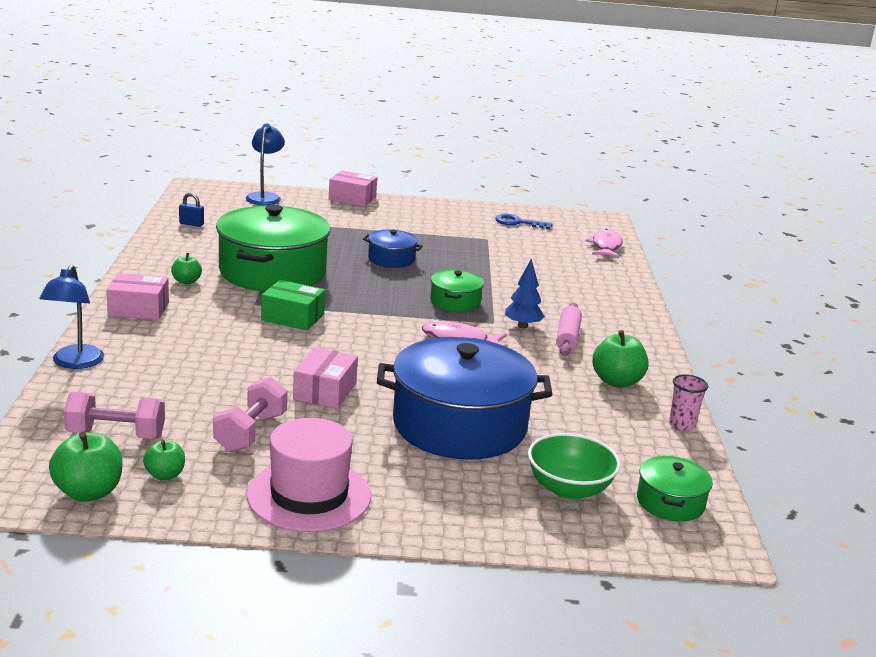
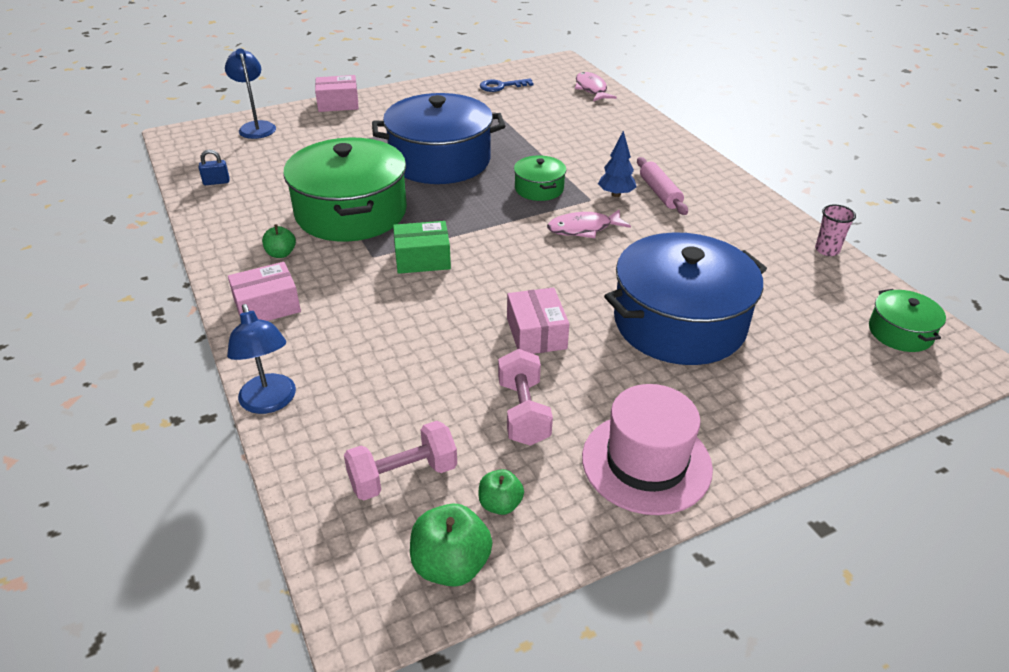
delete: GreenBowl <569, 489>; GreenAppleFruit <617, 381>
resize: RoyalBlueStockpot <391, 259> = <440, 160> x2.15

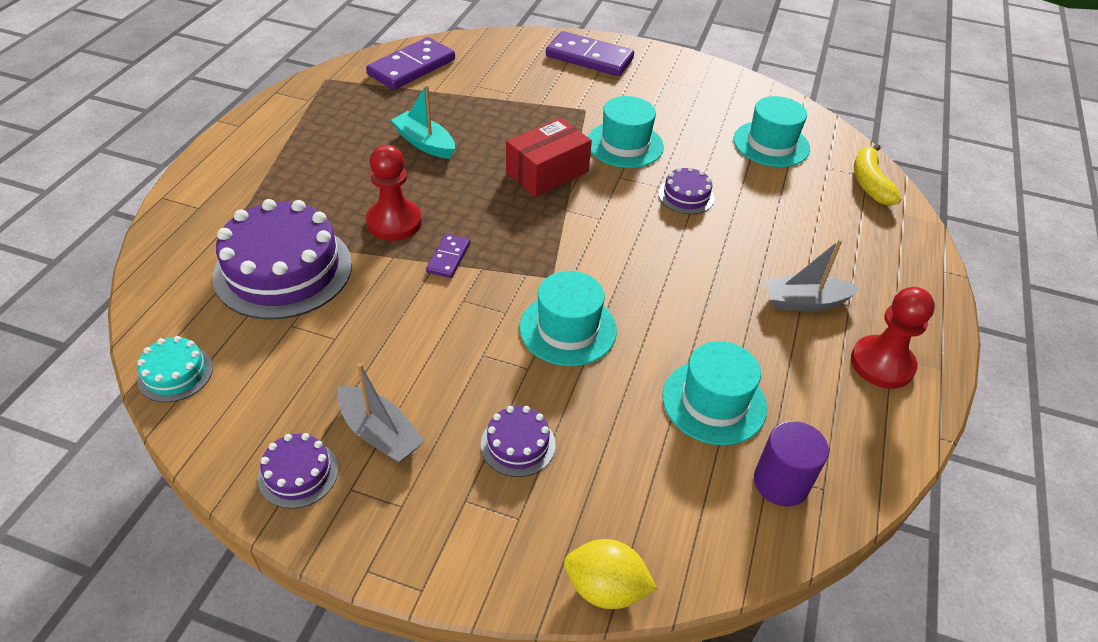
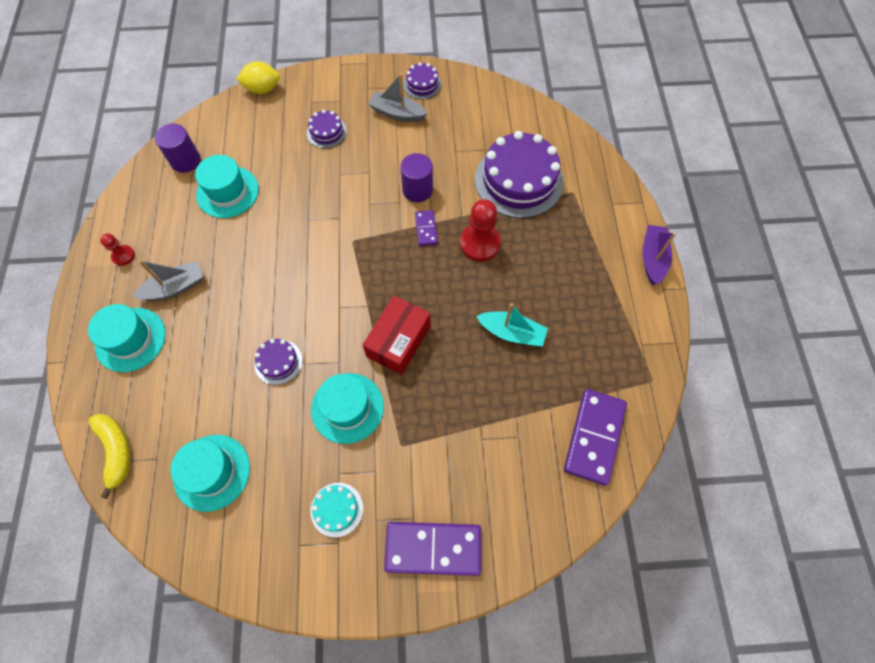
insert: PurpleCylinderShape <417, 190>; PurpleSailboat <652, 258>
move: TurquoiseGateau <175, 373> to <337, 509>; TurquoiseHat <568, 329> to <130, 339>
resize: CrimsonGamePawn <882, 364> = <123, 256> x0.54

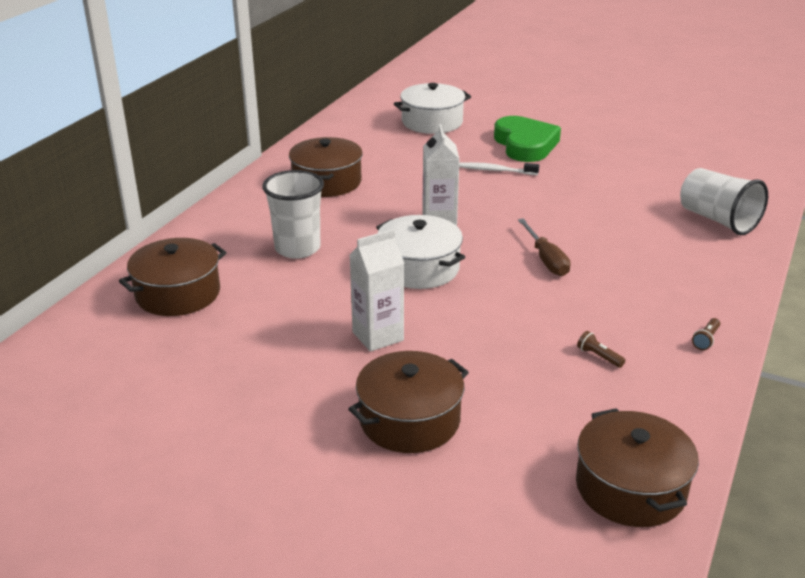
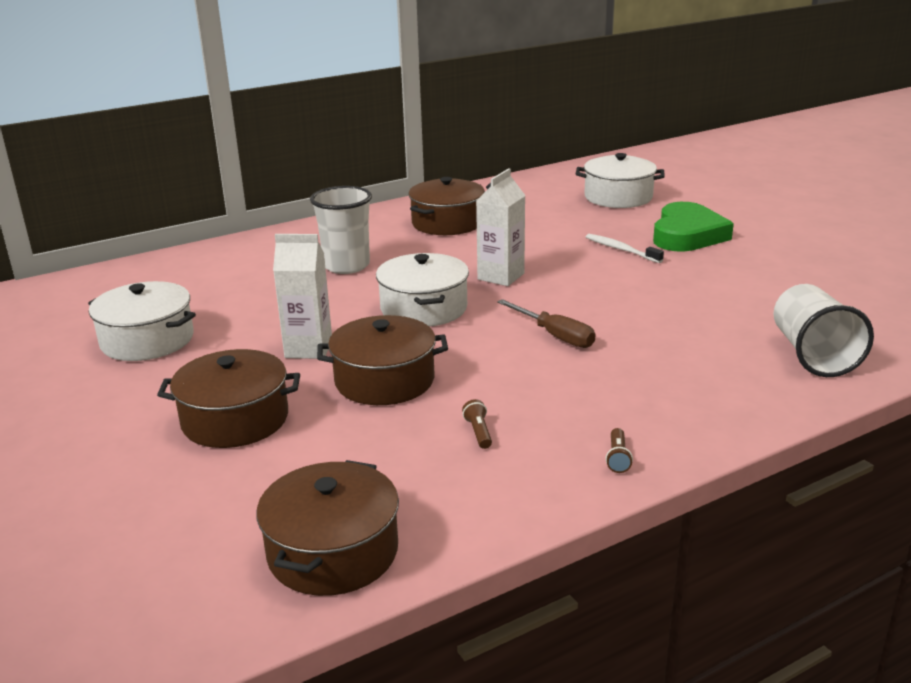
insert: WhiteStockpot <147, 340>
move: BrownStockpot <178, 293> to <384, 380>
rotate: BrownHandScrewdriver <546, 259> = <555, 336> 60 degrees counterclockwise; BrownPocketTorch <706, 340> = <617, 458> 60 degrees counterclockwise

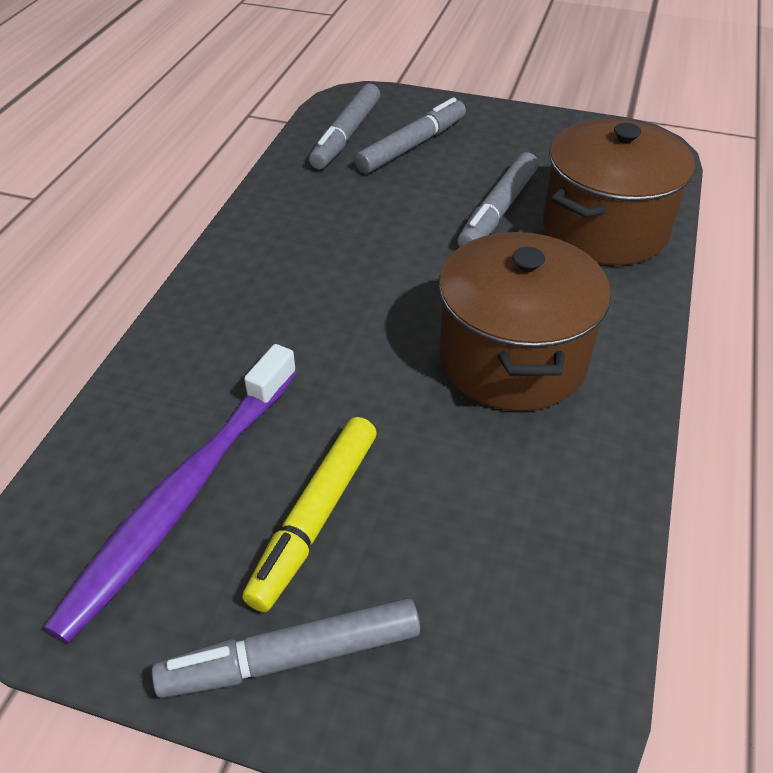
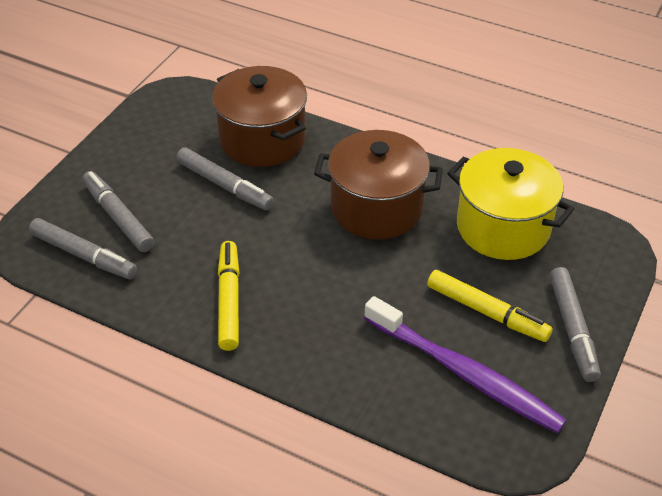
insert: YellowMarkerPen <229, 300>; YellowStockpot <503, 227>

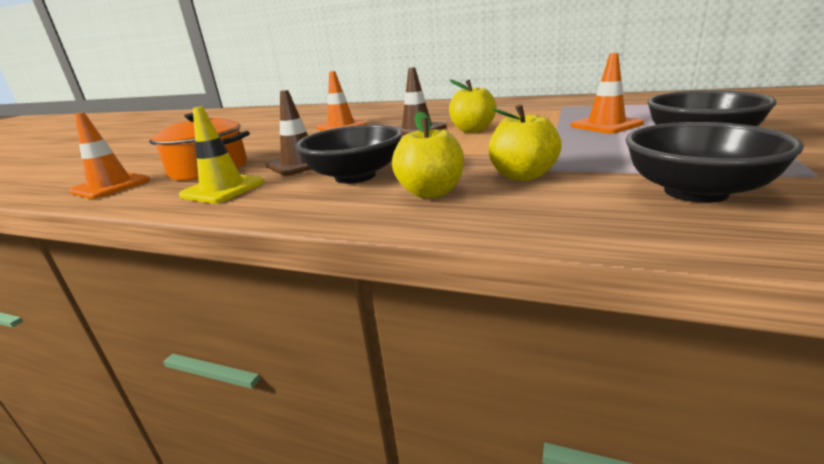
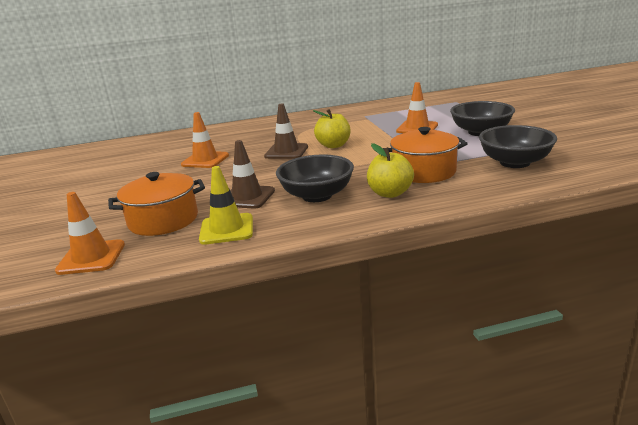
replace: YellowAppleFruit <522, 176> to OrangeColouredStockpot <424, 172>

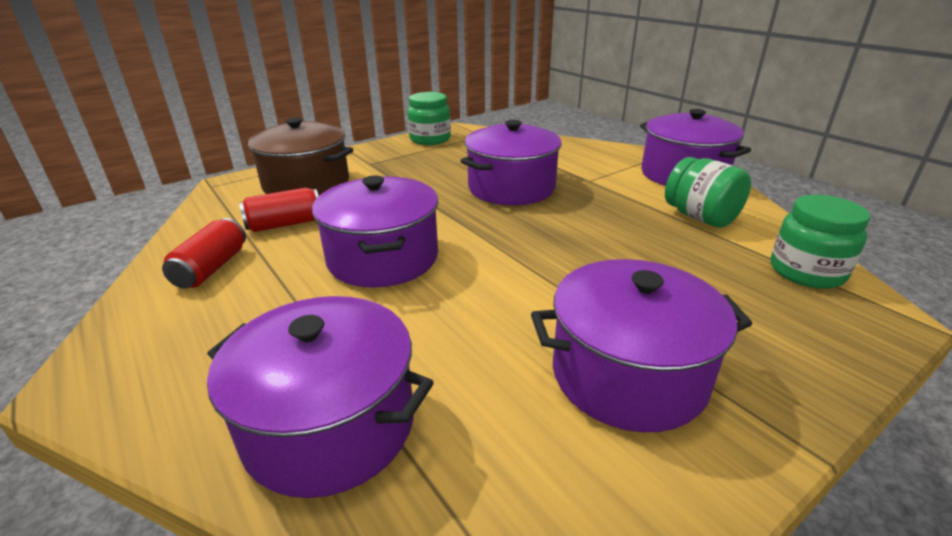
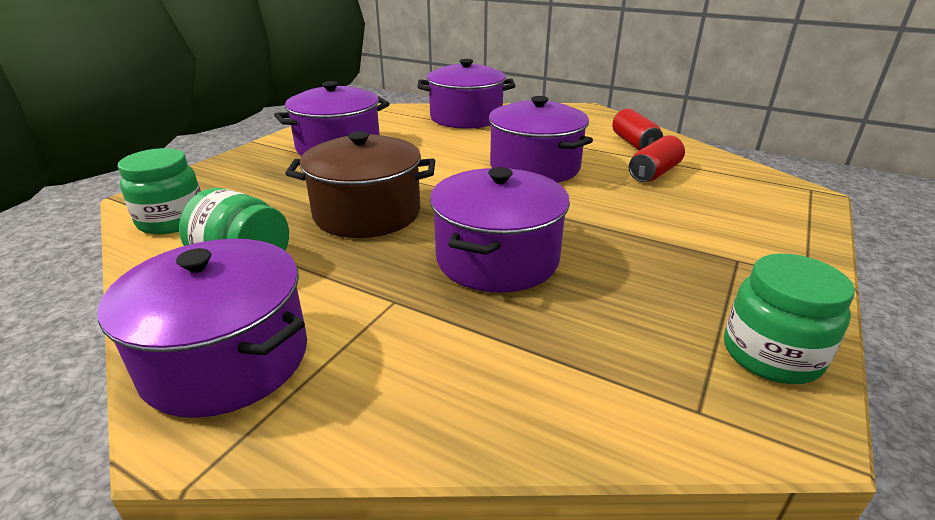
move: BrownStockpot <306, 184> to <367, 213>

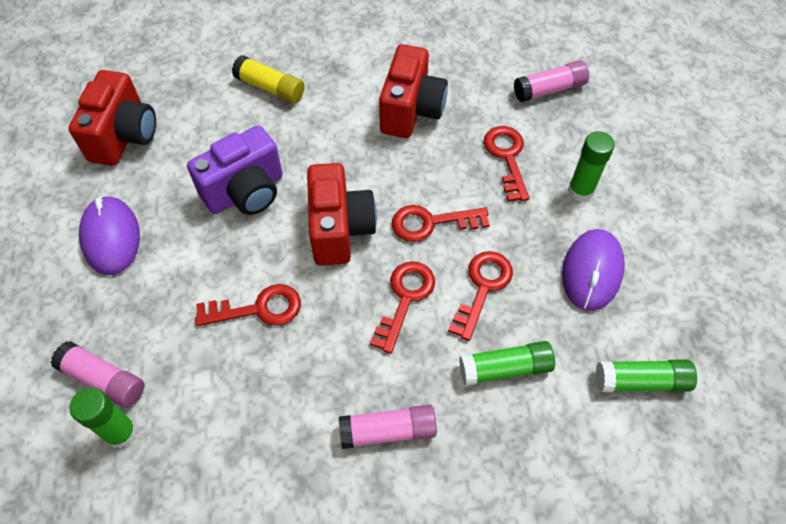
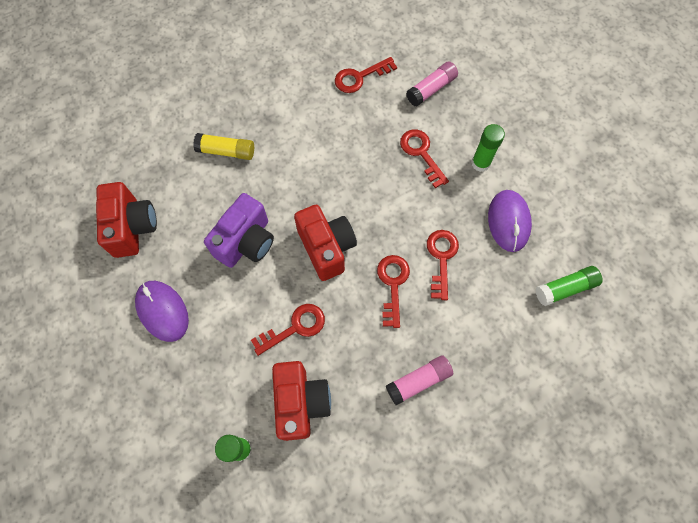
delete: RosyStickOfGlue <103, 380>; GreenStickOfGlue <505, 368>
move: CrimsonCamera <411, 110> to <301, 402>; CrimsonKey <431, 223> to <360, 77>

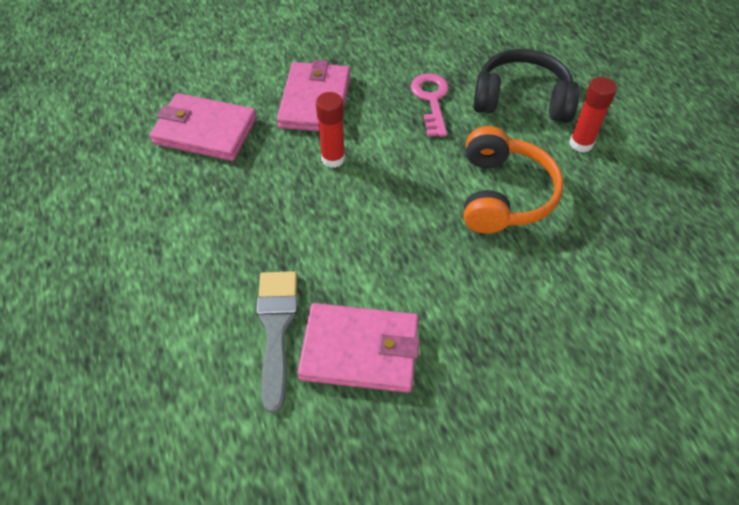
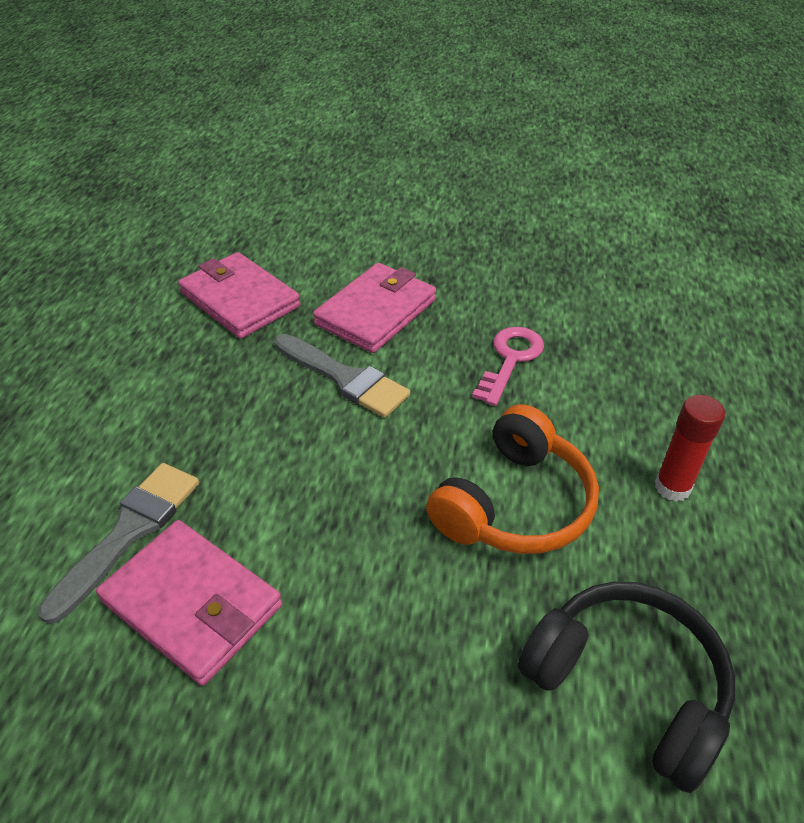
move: BlackHeadphones <521, 100> to <627, 685>
replace: CrimsonStickOfGlue <333, 158> to GrayPaintbrush <344, 378>

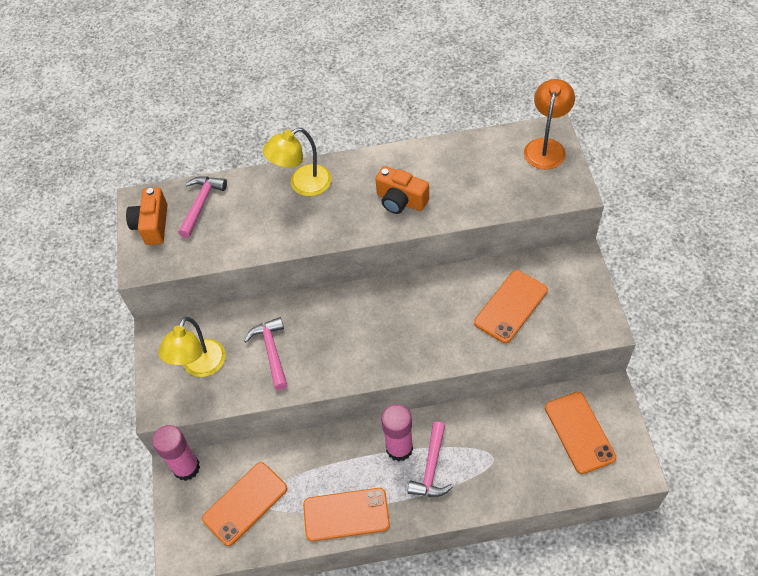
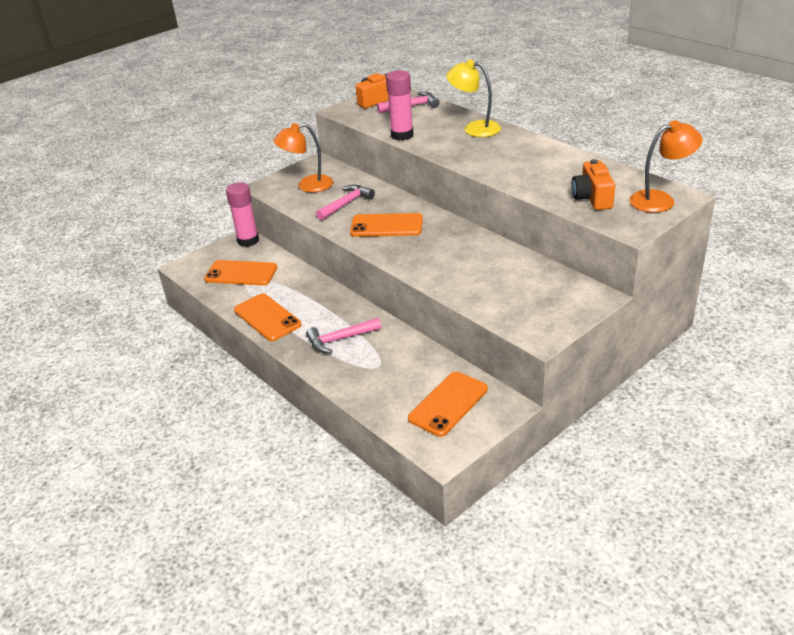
move: OrangeColouredCamera <401, 200> to <592, 198>; RosyStickOfGlue <399, 448> to <402, 135>; OrangeColouredSmartphone <510, 306> to <386, 226>
recolor: YellowLamp <200, 366> to OrangeColouredLamp <307, 186>

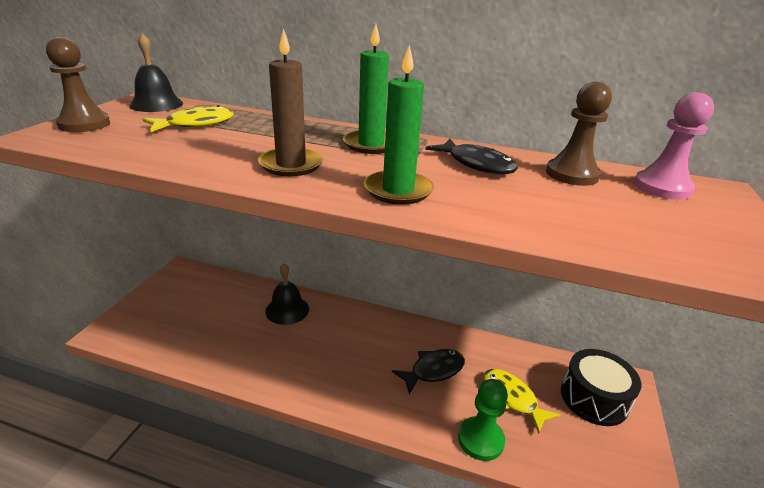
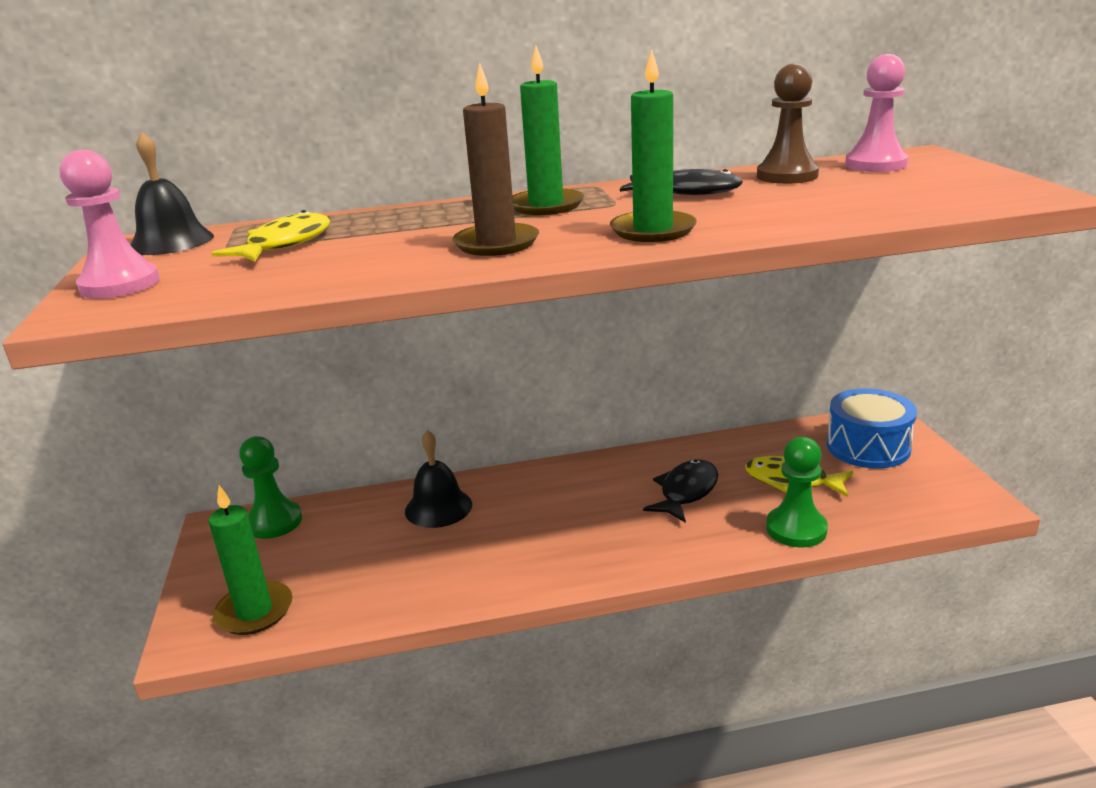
insert: GreenWaxCandle <254, 611>; GreenGamePawn <274, 522>
recolor: BrownGamePawn <84, 124> to RosyGamePawn <120, 285>; BlackToyDrum <594, 398> to RoyalBlueToyDrum <868, 447>

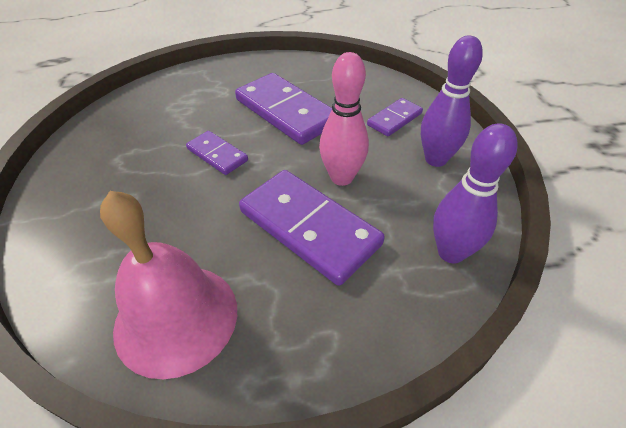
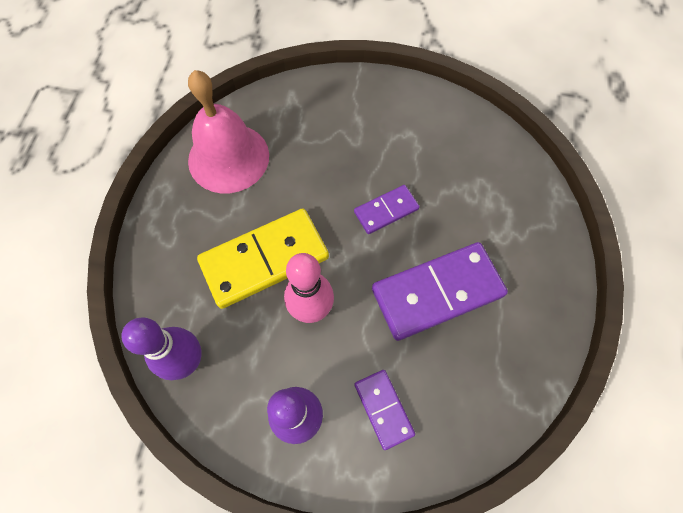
recolor: PurpleDomino <309, 228> to YellowDomino <264, 259>

